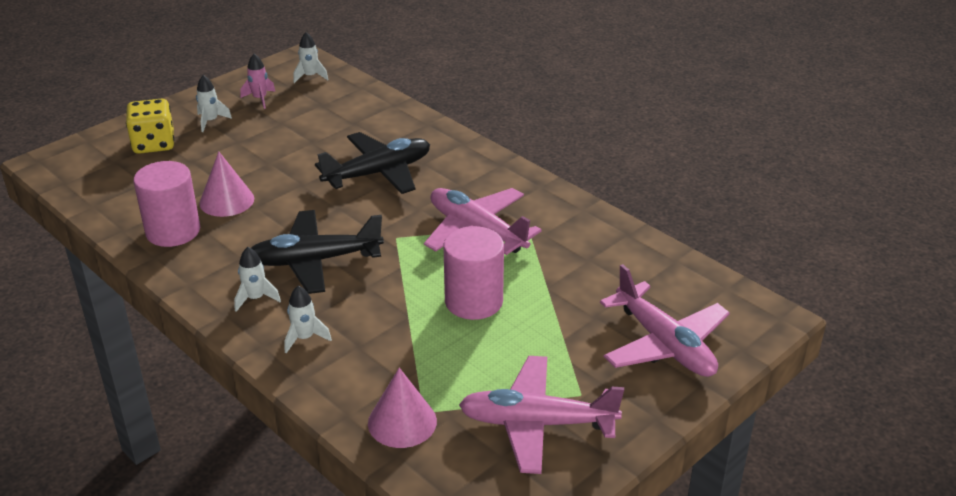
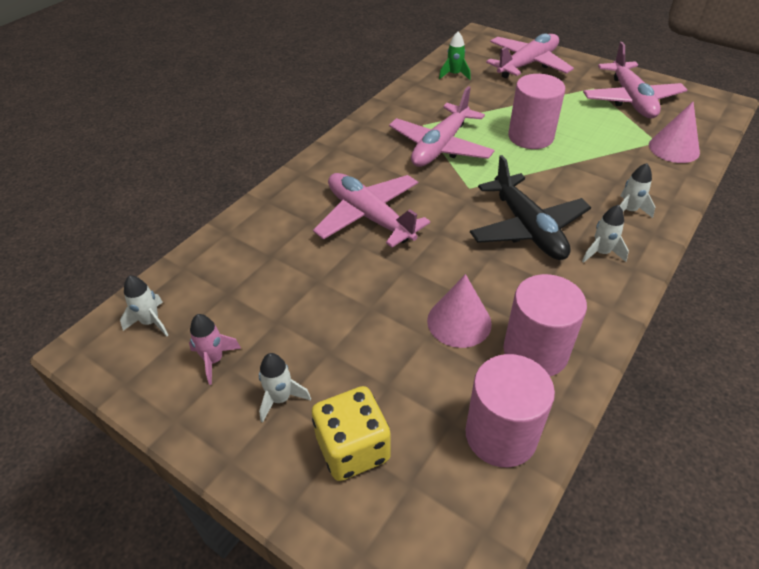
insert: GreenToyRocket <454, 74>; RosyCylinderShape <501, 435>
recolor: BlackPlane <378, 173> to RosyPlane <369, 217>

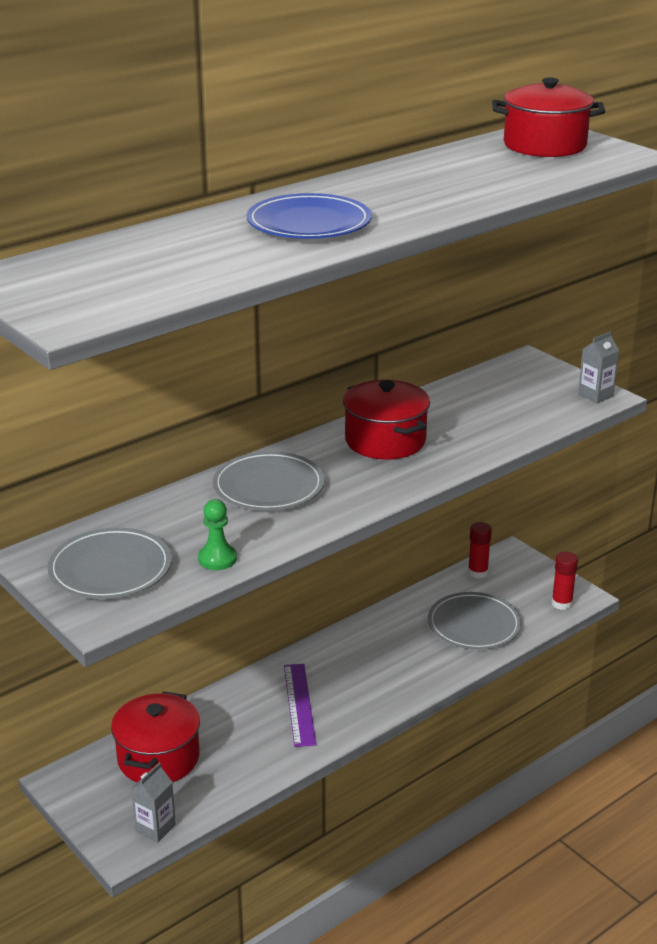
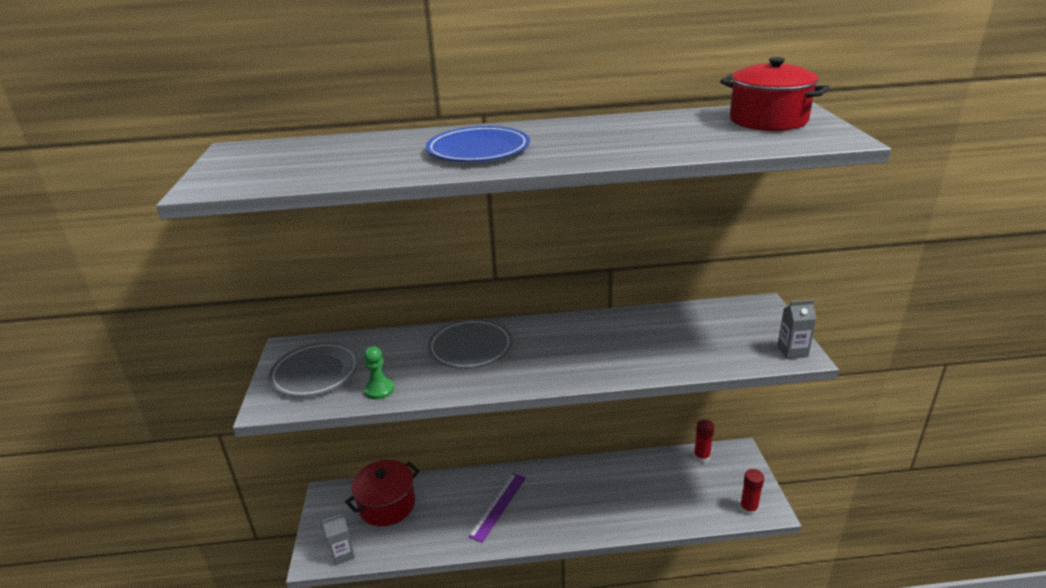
delete: CrimsonStockpot <385, 441>; GrayFlatDish <474, 625>

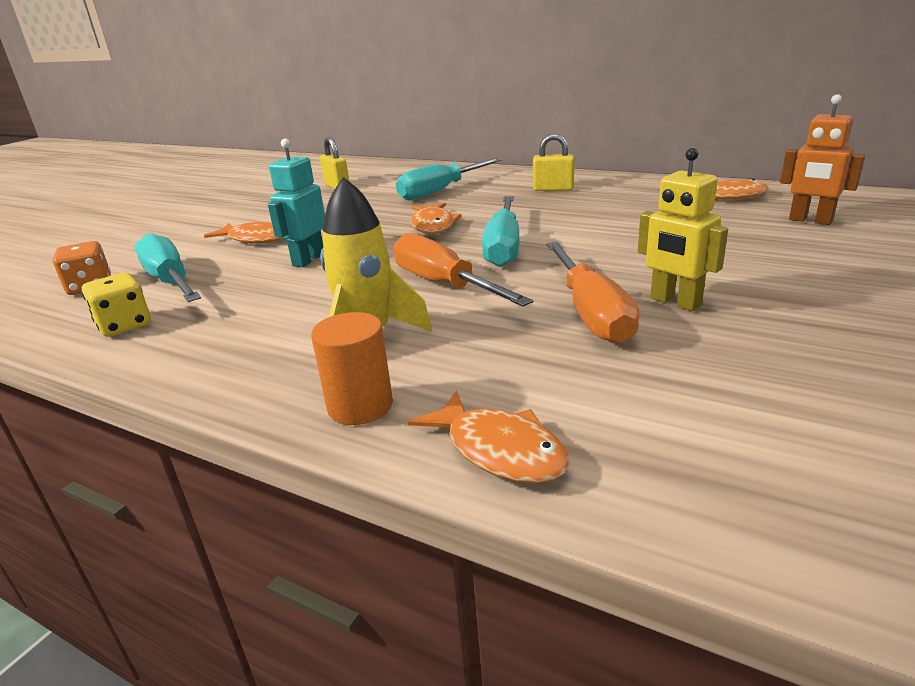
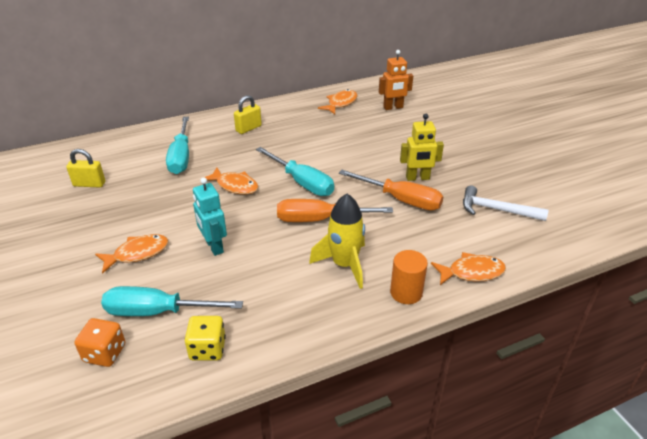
insert: WhiteHammer <496, 210>

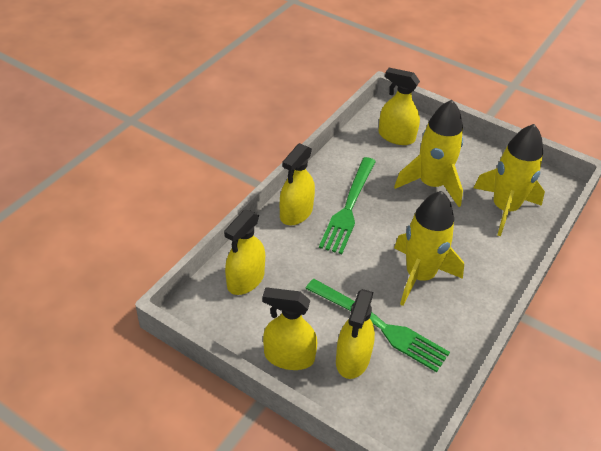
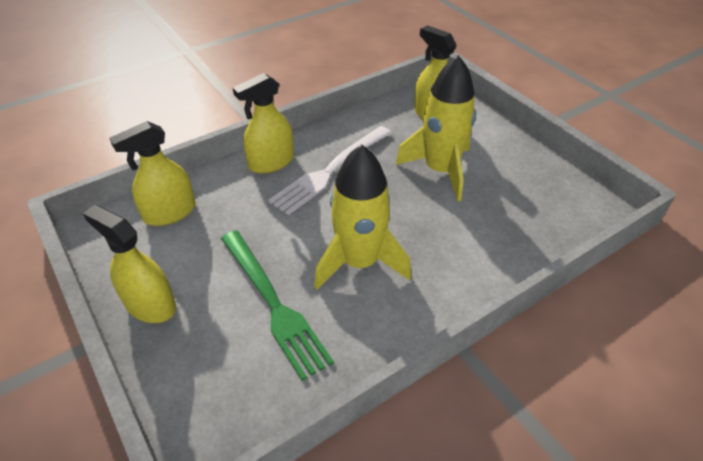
delete: YellowSprayer <353, 359>; YellowToyRocket <504, 208>
recolor: GreenFork <349, 207> to WhiteFork <331, 170>

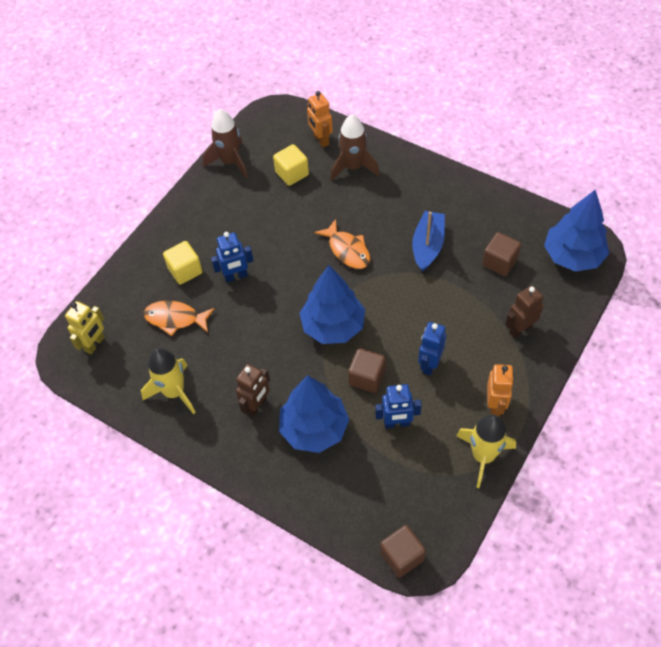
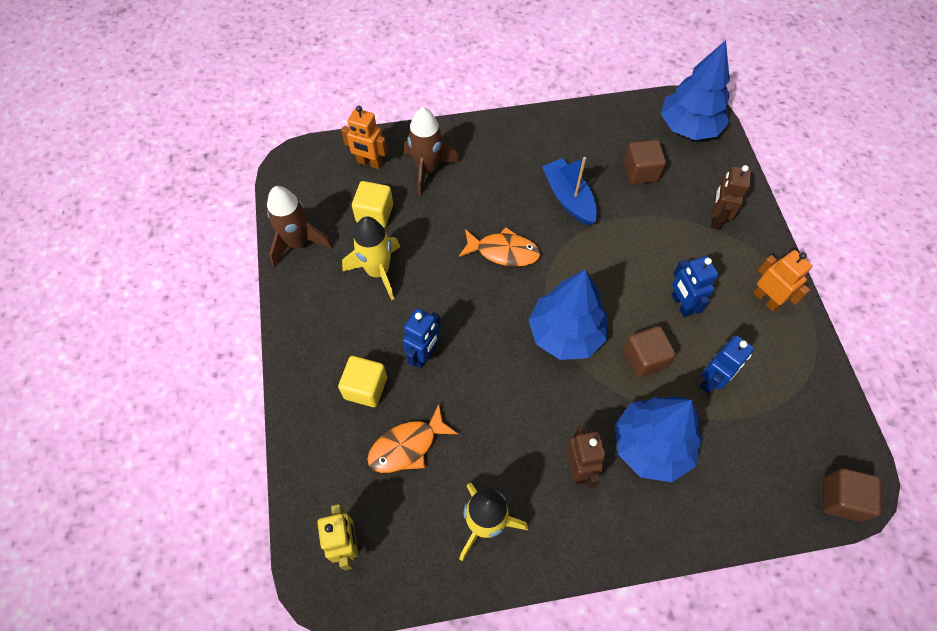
move: YellowToyRocket <483, 456> to <378, 271>

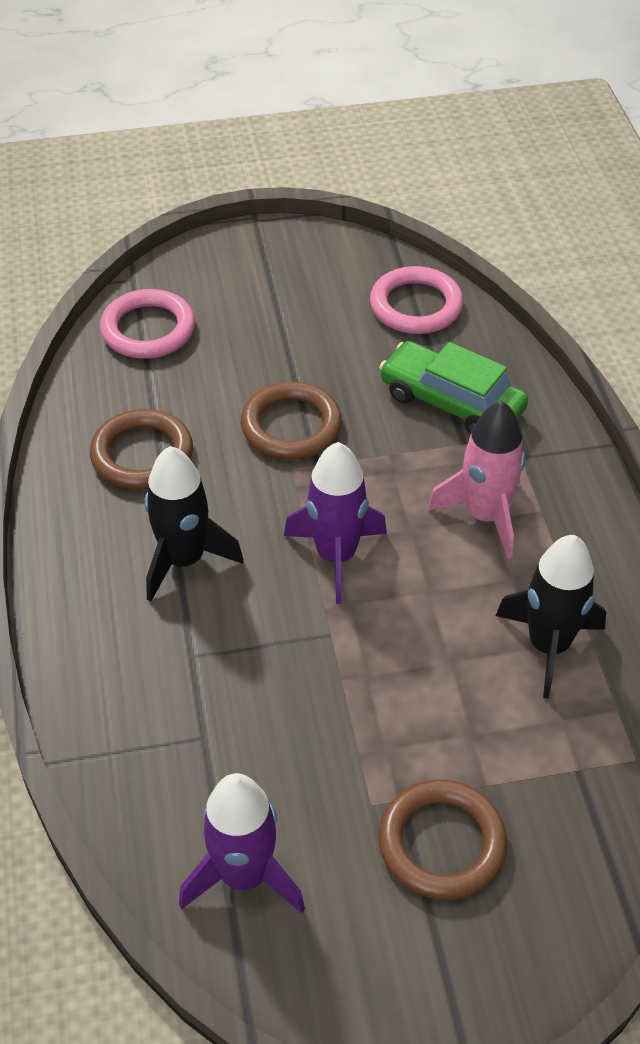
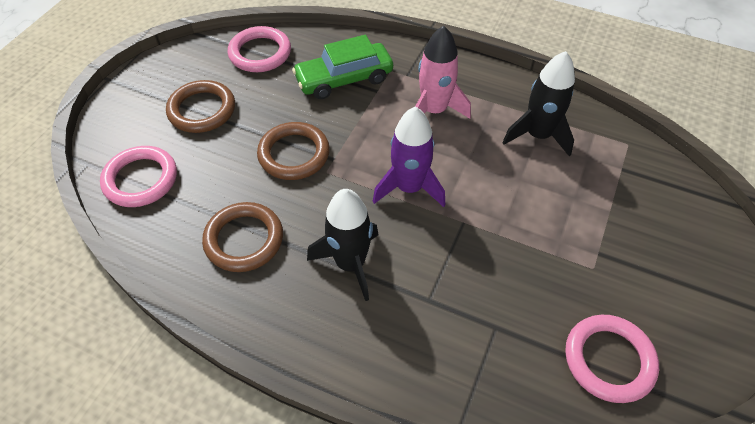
move: BrownRing <442, 843> to <202, 110>
replace: PurpleToyRocket <244, 875> to RosyRing <609, 360>

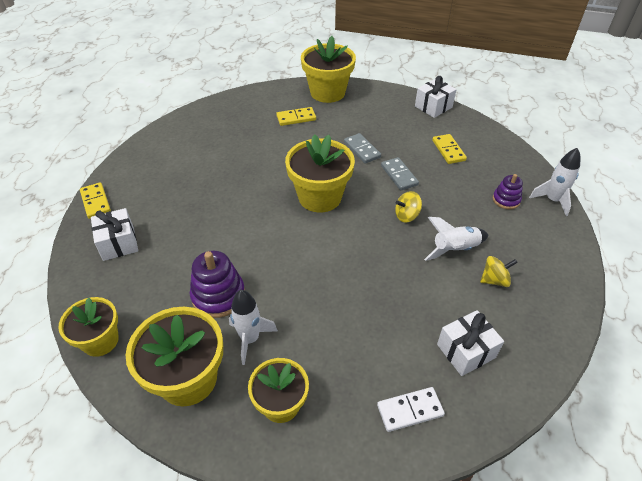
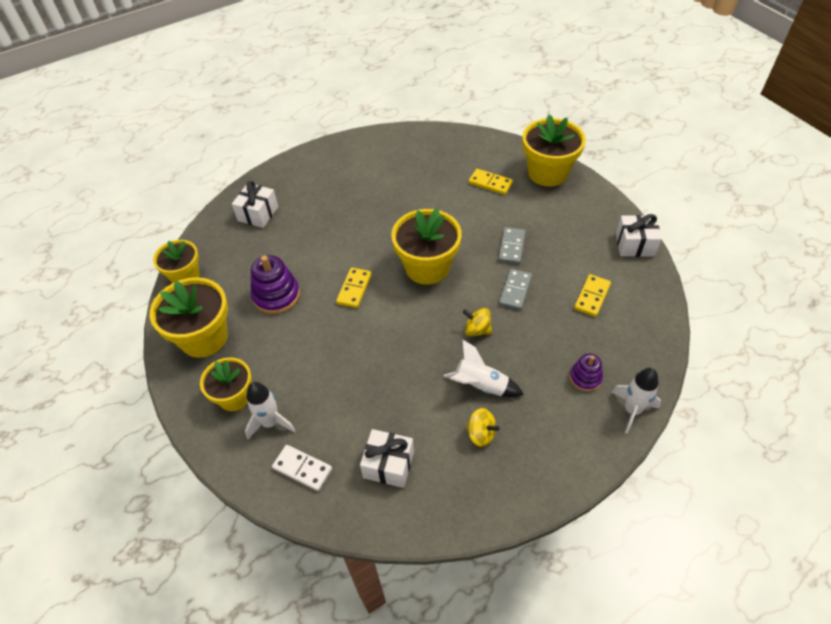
move: YellowDomino <95, 202> to <354, 289>; WhiteToyRocket <250, 339> to <270, 423>

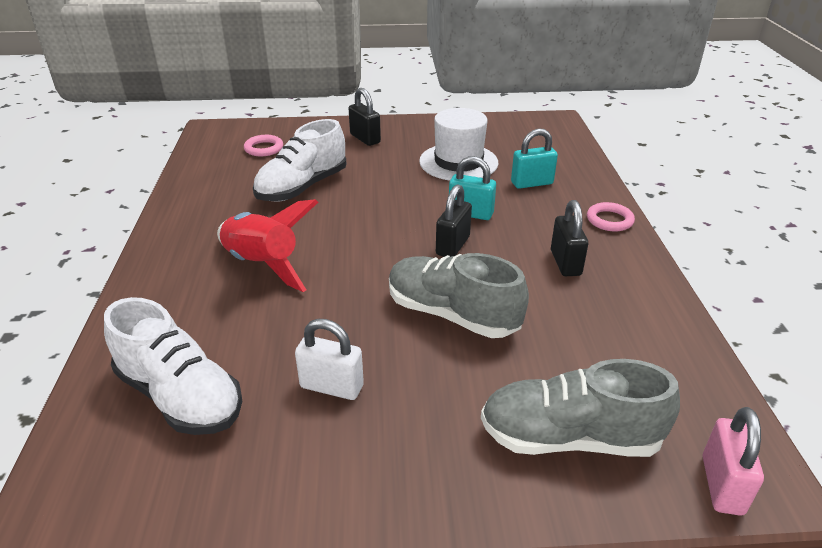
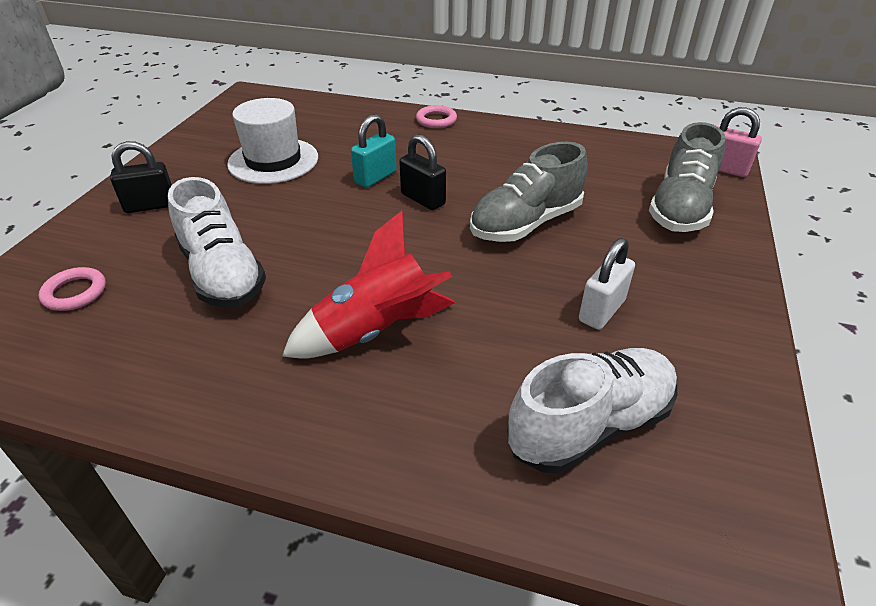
delete: TurquoiseLock <532, 183>; BlackLock <565, 263>

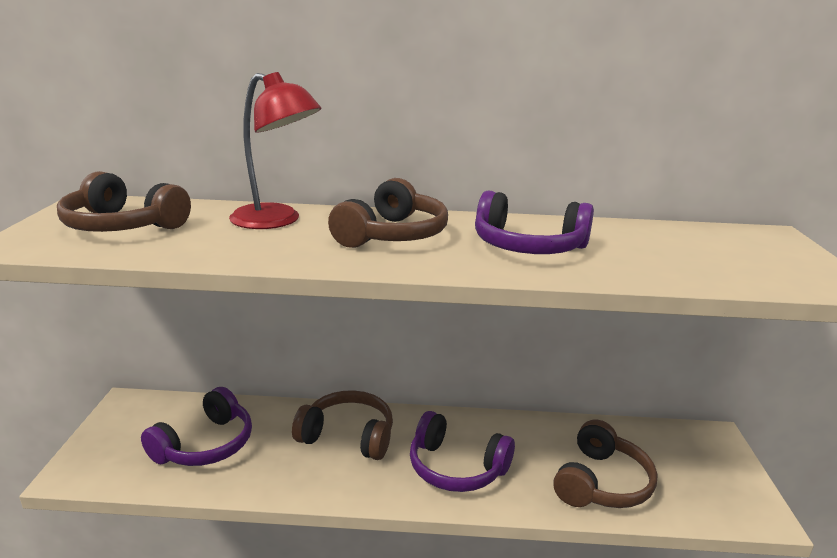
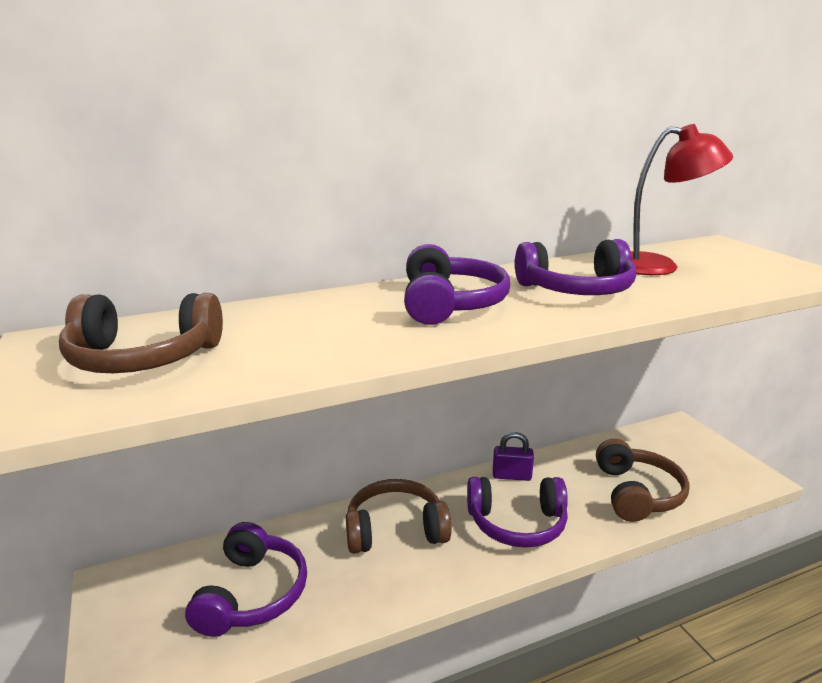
insert: PurpleLock <511, 476>
move: CrimsonLamp <276, 221> to <658, 266>
recolor: BrownHeadphones <392, 235> to PurpleHeadphones <450, 304>

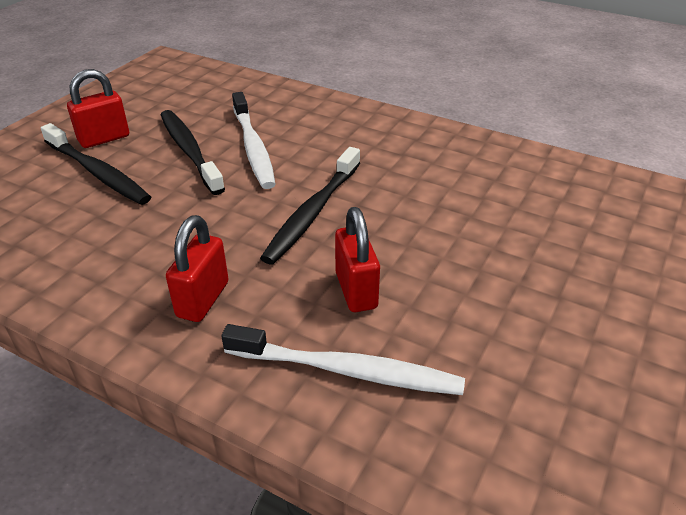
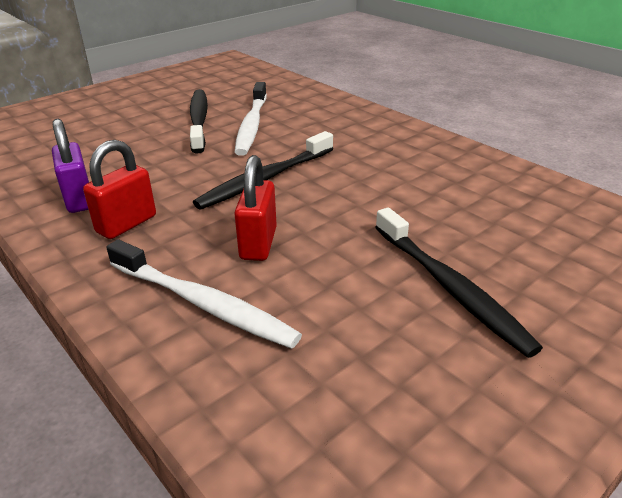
delete: CrimsonLock <104, 139>
insert: PurpleLock <79, 199>
move: BlackToothbrush <97, 172> to <449, 287>

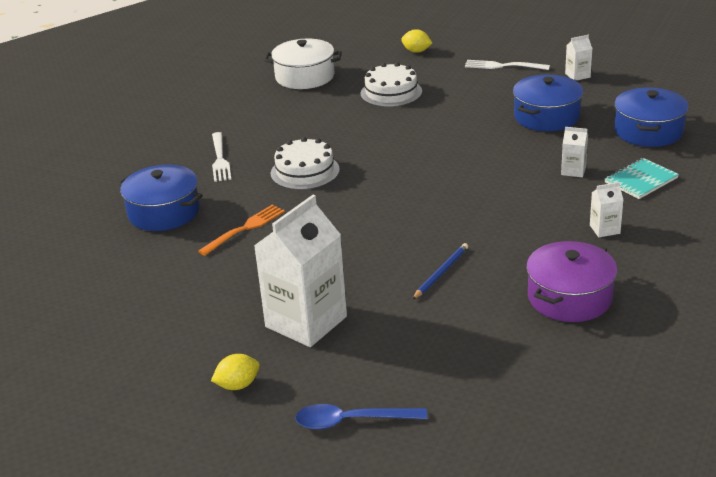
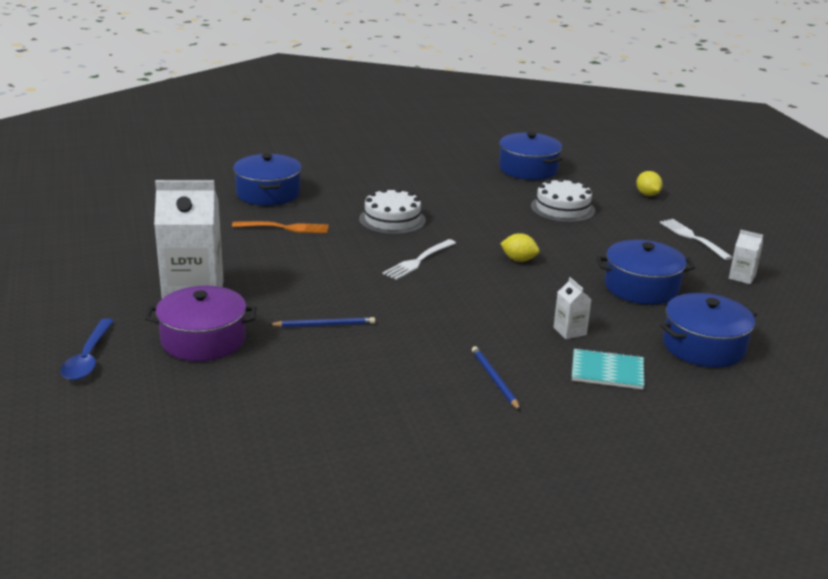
move: YellowLemon <238, 385> to <519, 260>; WhiteFork <220, 159> to <418, 261>; PurpleStockpot <569, 297> to <203, 340>
replace: WhiteJuiceCarton <604, 229> to RoyalBlueWoodenPencil <494, 379>
recolor: WhiteStockpot <305, 77> to RoyalBlueStockpot <528, 169>
rotate: RoyalBlueSpoon <351, 421> = <88, 358> 135 degrees counterclockwise

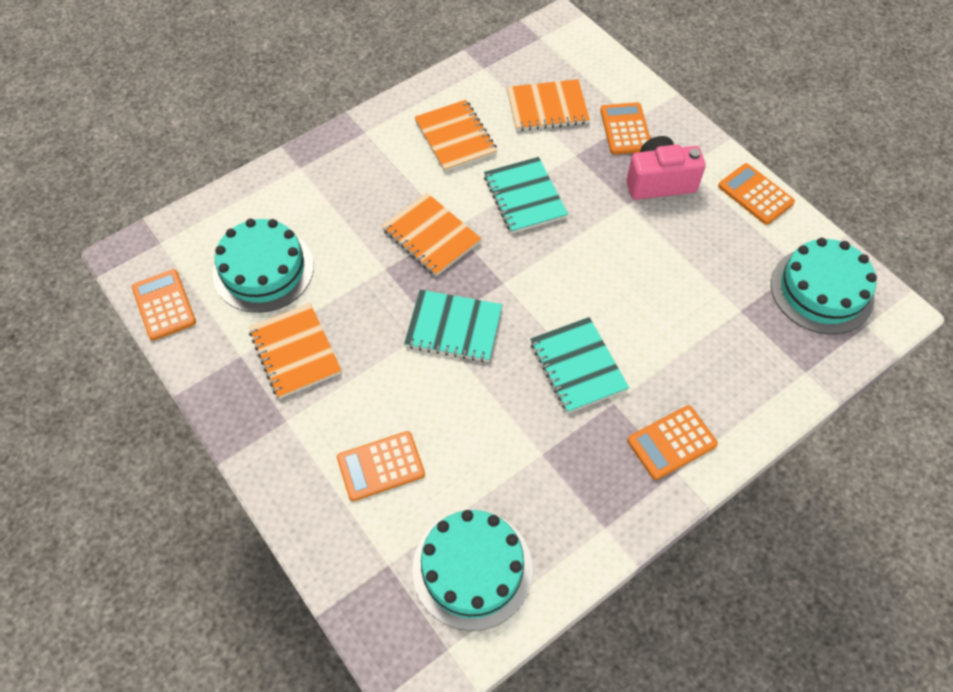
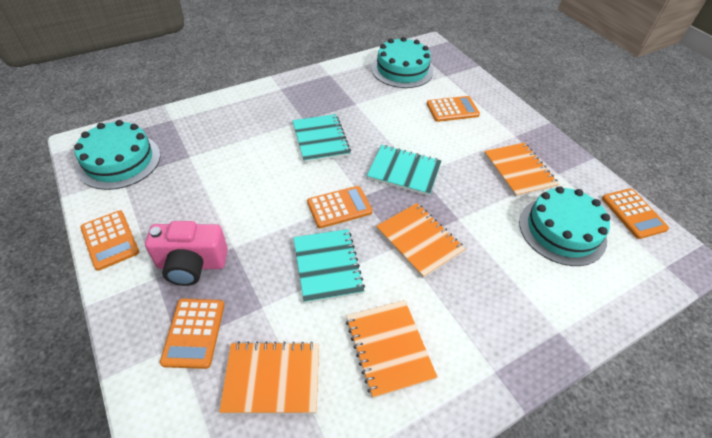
move: OrangeColouredCalculator <671, 442> to <339, 207>

